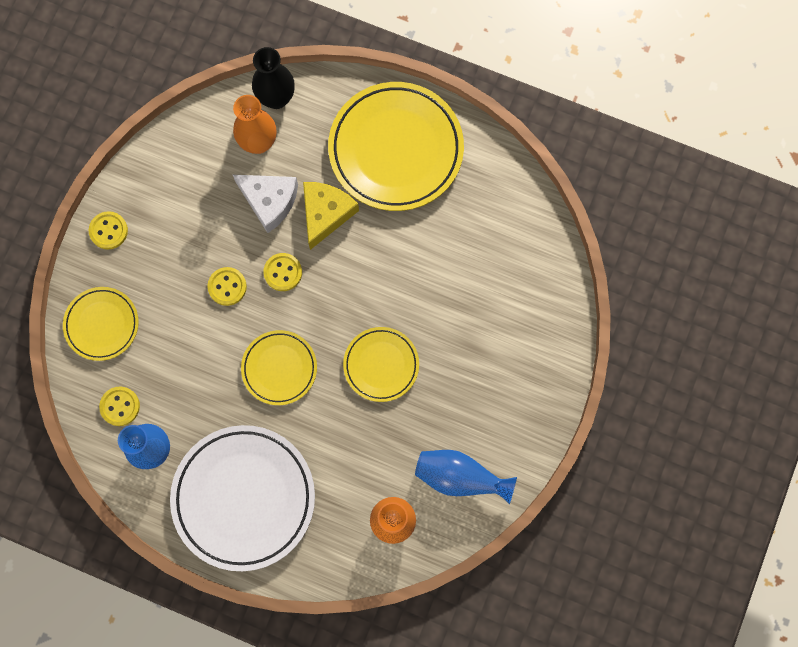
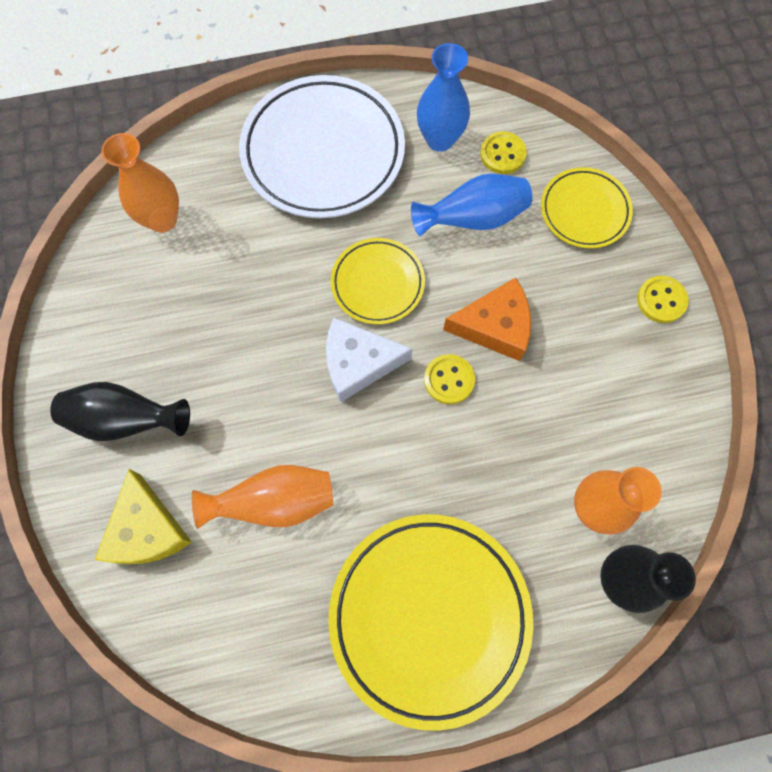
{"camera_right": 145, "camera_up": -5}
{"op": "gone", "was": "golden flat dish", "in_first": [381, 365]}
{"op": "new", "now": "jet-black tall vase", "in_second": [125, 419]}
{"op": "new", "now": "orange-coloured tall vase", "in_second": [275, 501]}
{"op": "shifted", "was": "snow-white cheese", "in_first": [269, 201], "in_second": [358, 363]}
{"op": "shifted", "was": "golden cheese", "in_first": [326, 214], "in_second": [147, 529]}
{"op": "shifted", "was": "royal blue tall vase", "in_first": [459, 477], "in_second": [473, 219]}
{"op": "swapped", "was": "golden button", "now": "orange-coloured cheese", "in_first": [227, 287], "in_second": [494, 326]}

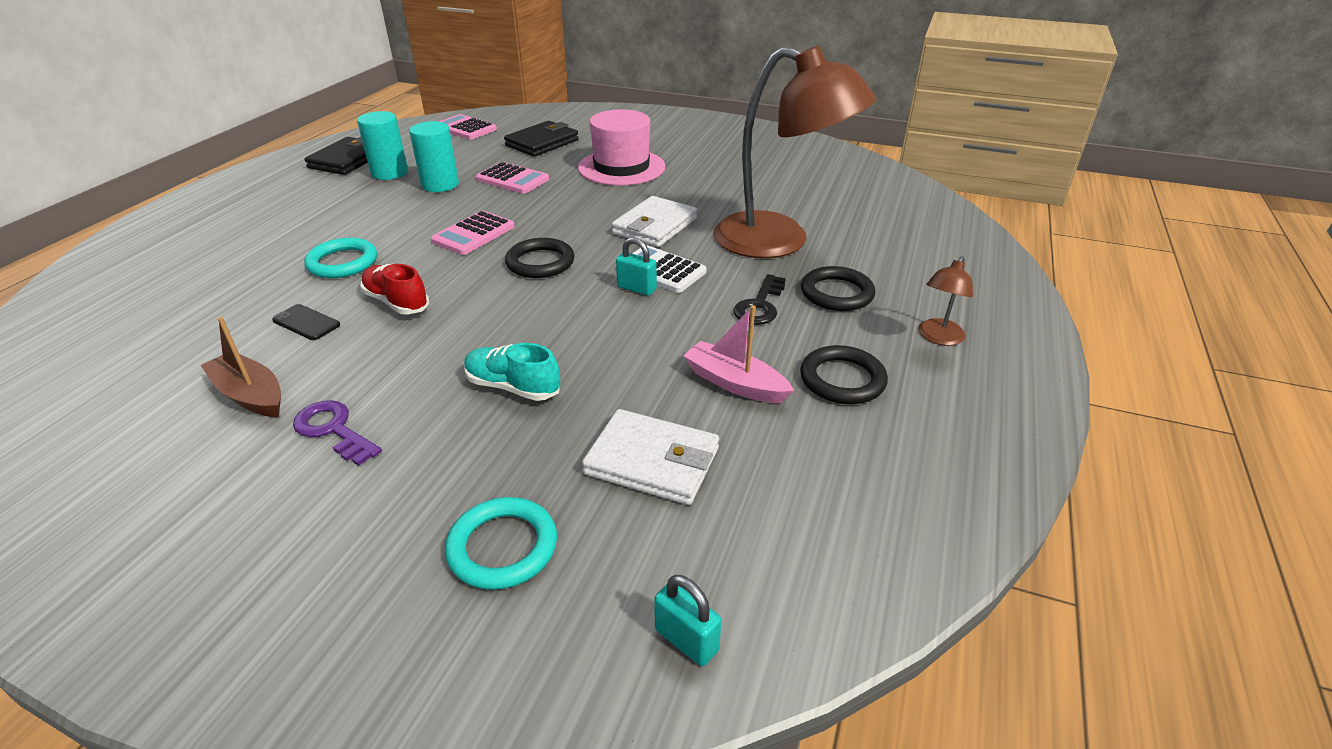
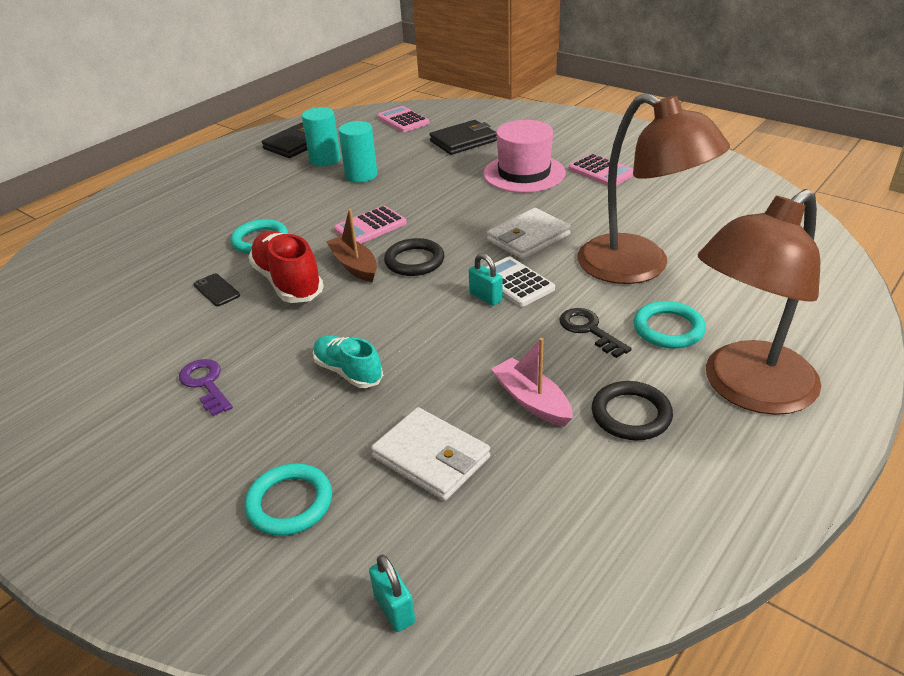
{"camera_right": 20, "camera_up": 0}
{"op": "shifted", "was": "brown toy boat", "in_first": [250, 395], "in_second": [354, 266]}
{"op": "shifted", "was": "pink adding machine", "in_first": [512, 179], "in_second": [601, 171]}
{"op": "repainted", "was": "jet-black hoop", "now": "teal hoop", "in_first": [837, 293], "in_second": [668, 329]}
{"op": "rotated", "was": "jet-black door key", "in_first": [760, 305], "in_second": [589, 330], "clockwise": 105}
{"op": "scaled", "was": "crimson lace-up shoe", "in_first": [396, 302], "in_second": [288, 282], "ratio": 1.56}
{"op": "scaled", "was": "brown reading lamp", "in_first": [938, 338], "in_second": [746, 389], "ratio": 2.48}

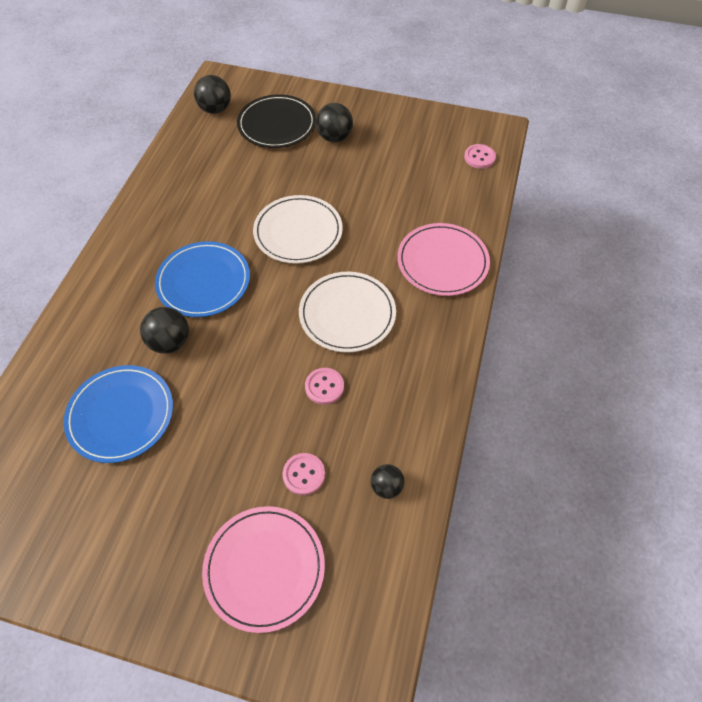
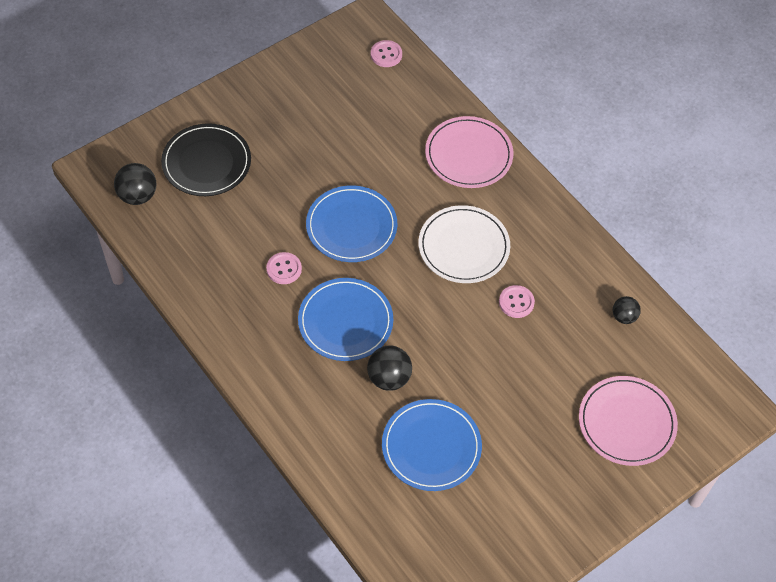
{"camera_right": -55, "camera_up": 0}
{"op": "gone", "was": "jet-black play ball", "in_first": [334, 137]}
{"op": "shifted", "was": "pink button", "in_first": [304, 474], "in_second": [284, 269]}
{"op": "repainted", "was": "snow-white flat dish", "now": "royal blue flat dish", "in_first": [298, 232], "in_second": [351, 226]}

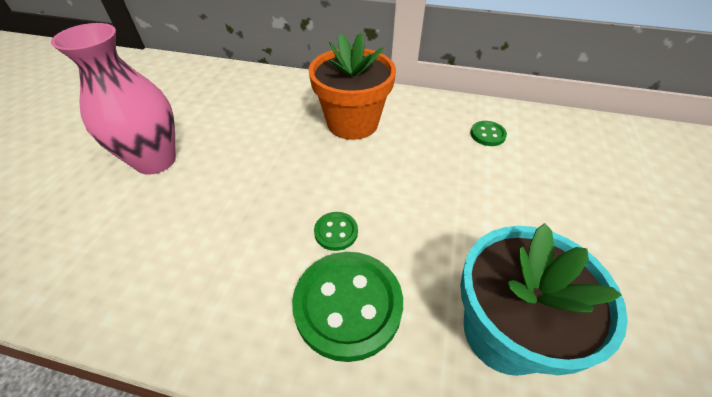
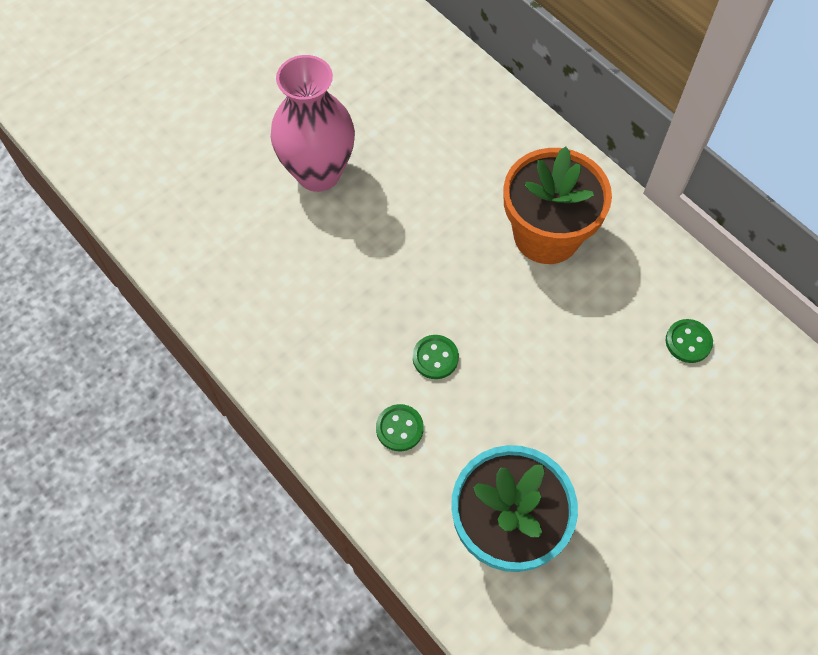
{"camera_right": 35, "camera_up": 15}
{"op": "scaled", "was": "leaf-green button", "in_first": [348, 305], "in_second": [399, 428], "ratio": 0.47}

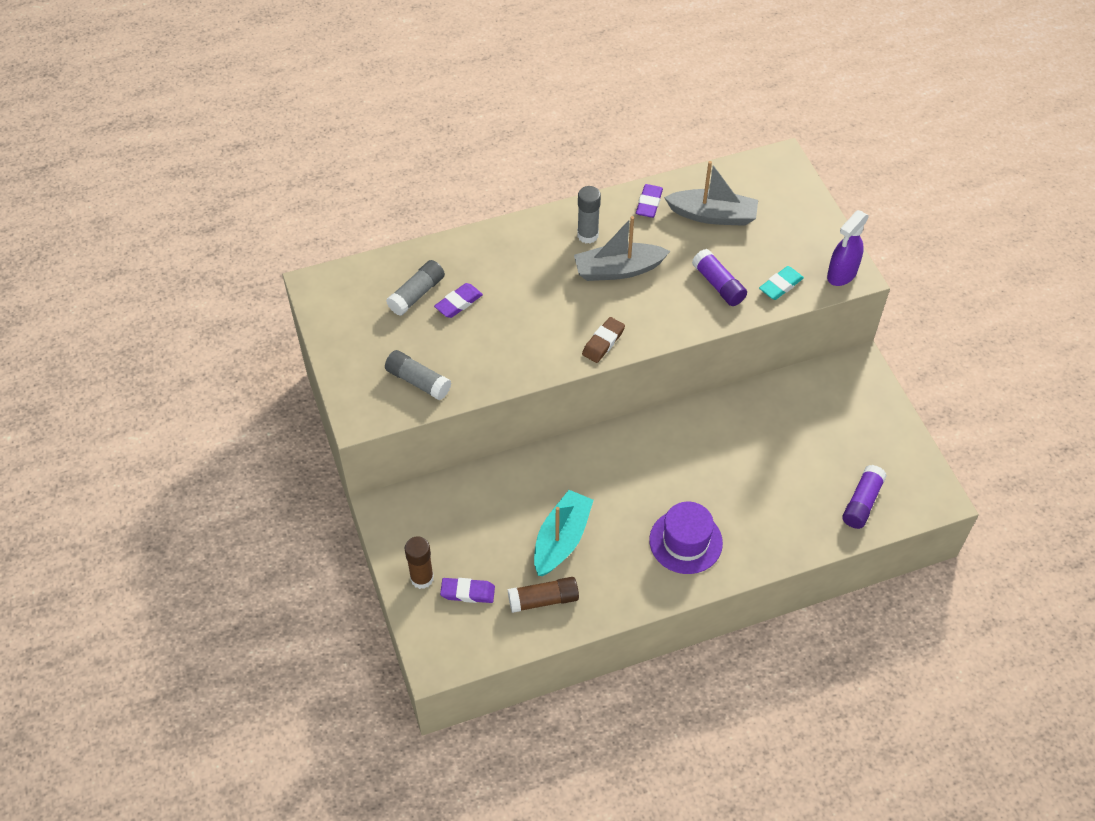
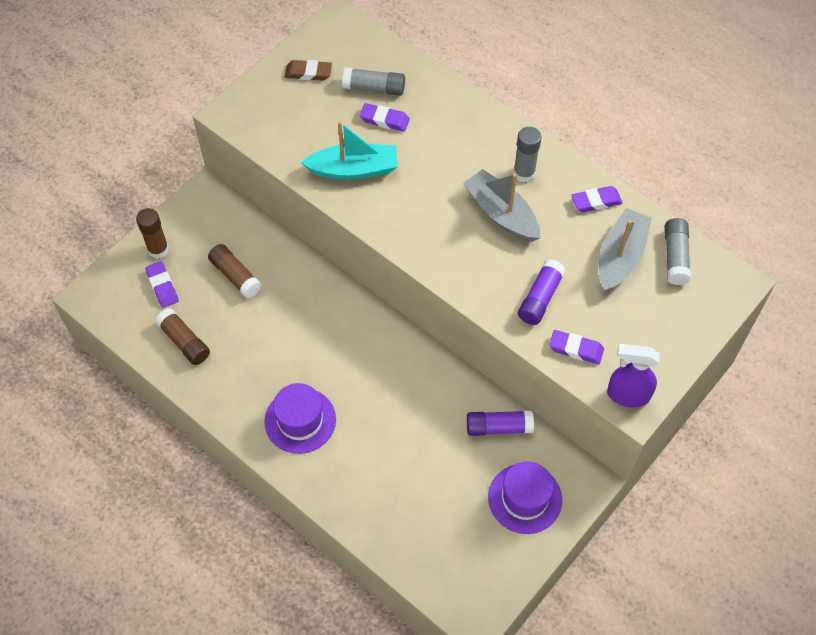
{"camera_right": 60, "camera_up": 5}
{"op": "new", "now": "brown stick of glue", "in_second": [235, 276]}
{"op": "new", "now": "royal purple tall hat", "in_second": [525, 498]}
{"op": "shifted", "was": "gray stick of glue", "in_first": [418, 381], "in_second": [675, 257]}
{"op": "shifted", "was": "teal toy boat", "in_first": [561, 539], "in_second": [353, 169]}
{"op": "shifted", "was": "brown eraser", "in_first": [603, 342], "in_second": [308, 73]}
{"op": "shifted", "was": "royal purple stick of glue", "in_first": [862, 502], "in_second": [498, 427]}
{"op": "repainted", "was": "teal eraser", "now": "royal purple eraser", "in_first": [780, 285], "in_second": [576, 349]}
{"op": "rotated", "was": "gray toy boat", "in_first": [712, 215], "in_second": [620, 257], "clockwise": -135}

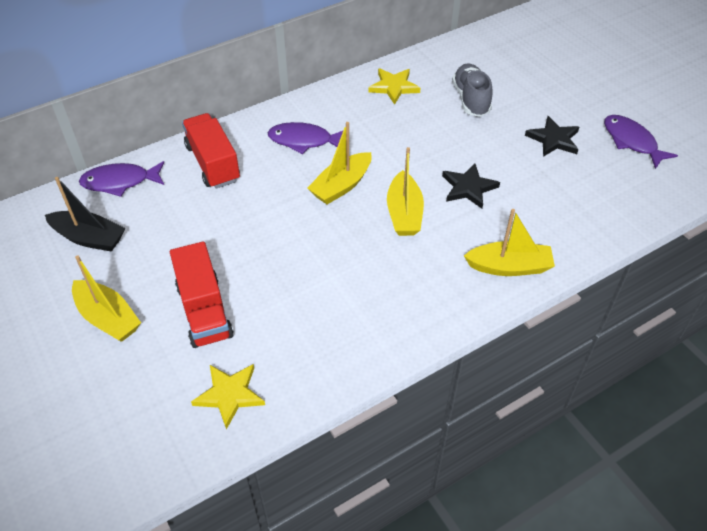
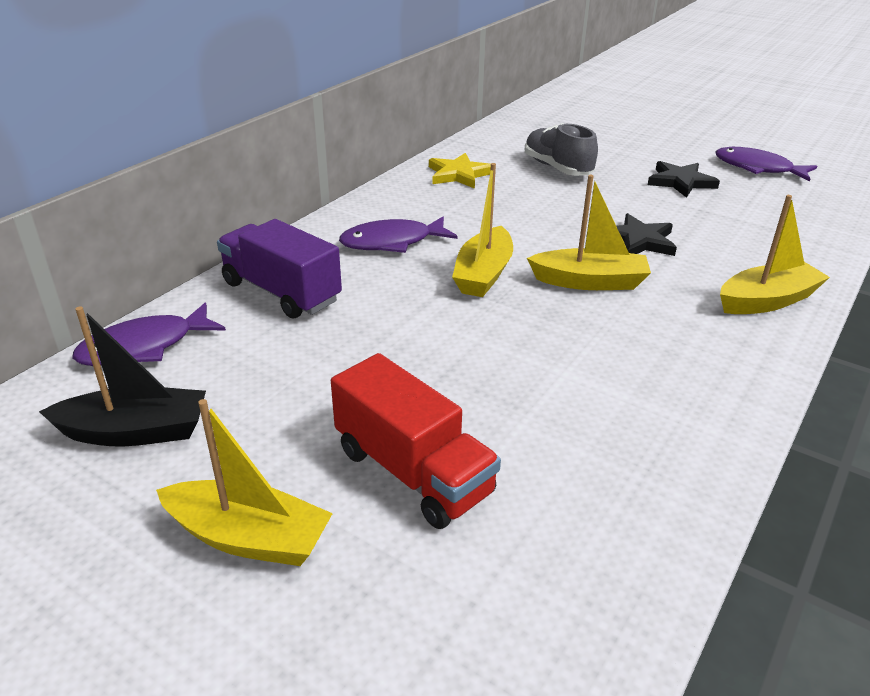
{"camera_right": -25, "camera_up": -15}
{"op": "gone", "was": "golden star", "in_first": [229, 395]}
{"op": "repainted", "was": "crimson truck", "now": "royal purple truck", "in_first": [213, 163], "in_second": [281, 292]}
{"op": "rotated", "was": "golden toy boat", "in_first": [404, 213], "in_second": [589, 282], "clockwise": -60}

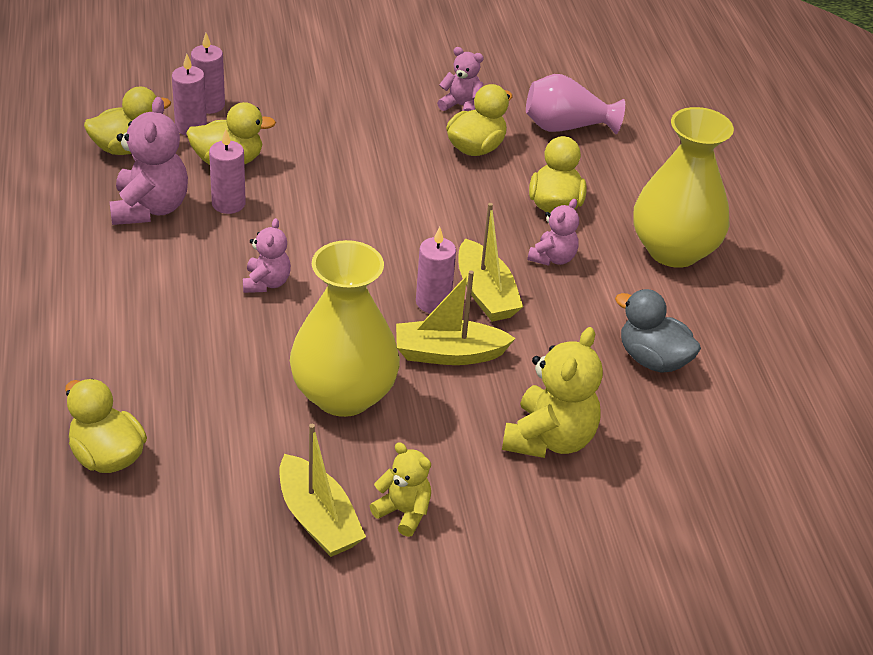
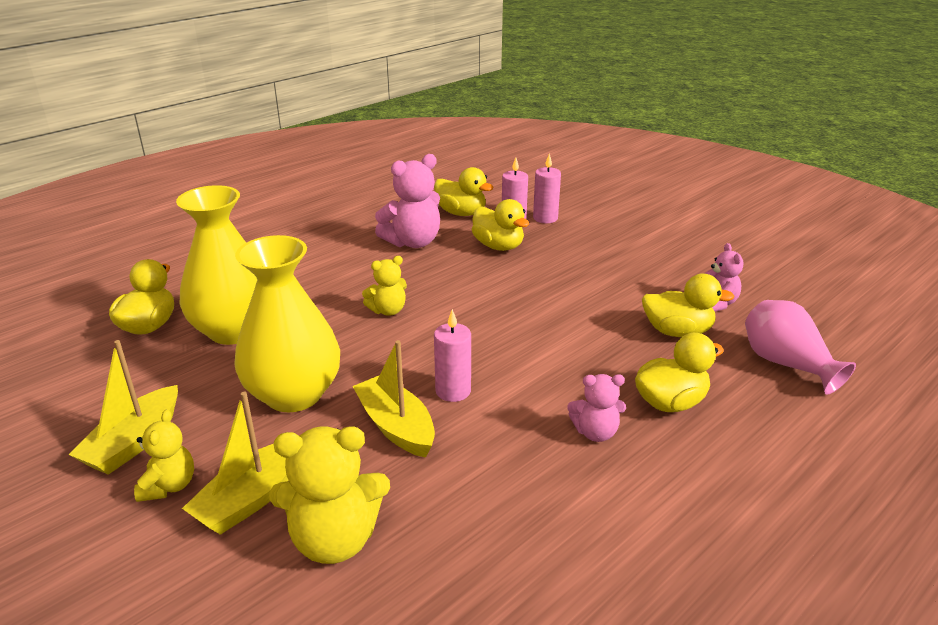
{"camera_right": 60, "camera_up": -10}
{"op": "gone", "was": "pink candle", "in_first": [228, 204]}
{"op": "gone", "was": "gray rubber duck", "in_first": [652, 359]}
{"op": "shifted", "was": "golden toy boat", "in_first": [485, 293], "in_second": [251, 498]}
{"op": "shifted", "was": "golden tall vase", "in_first": [673, 250], "in_second": [234, 330]}
{"op": "repainted", "was": "pink teddy", "now": "golden teddy", "in_first": [266, 283], "in_second": [388, 310]}

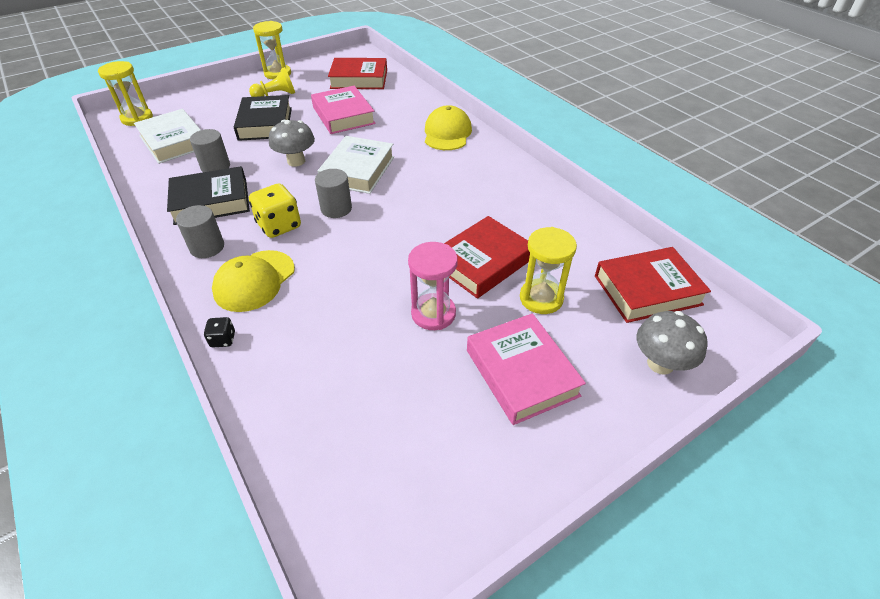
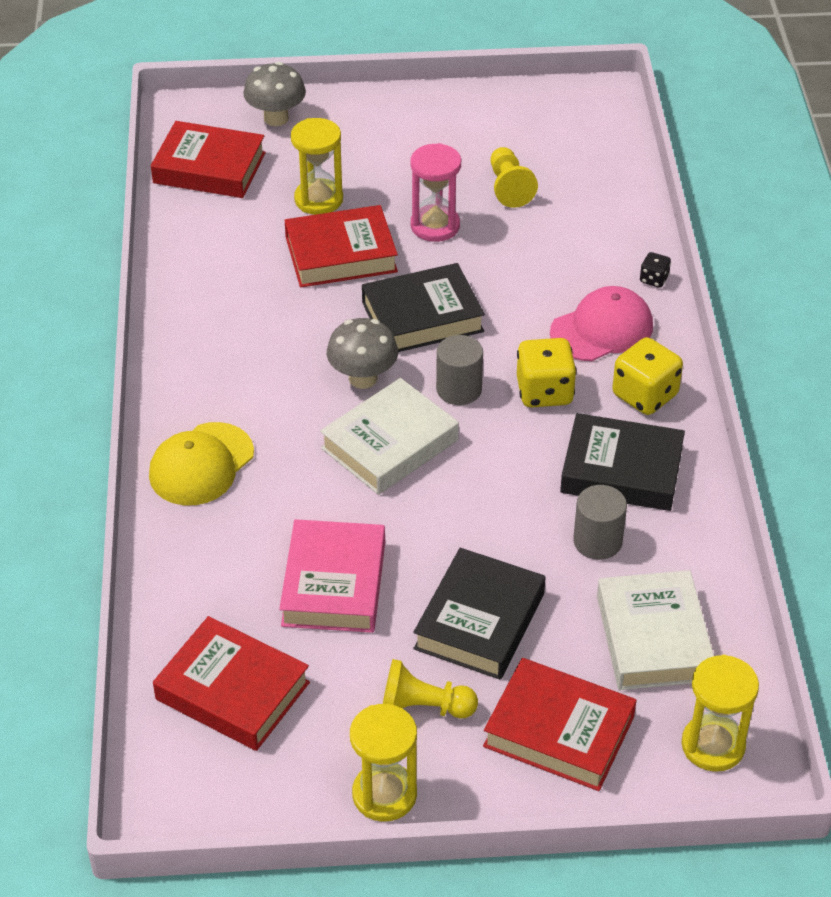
{"camera_right": -150, "camera_up": 0}
{"op": "gone", "was": "pink hardcover", "in_first": [522, 372]}
{"op": "new", "now": "jet-black hardcover", "in_second": [422, 317]}
{"op": "new", "now": "crimson hardcover", "in_second": [559, 731]}
{"op": "new", "now": "golden chess pawn", "in_second": [509, 187]}
{"op": "shifted", "was": "gray mushroom", "in_first": [296, 161], "in_second": [363, 378]}
{"op": "swapped", "was": "gray solid cylinder", "now": "golden die", "in_first": [207, 247], "in_second": [645, 395]}
{"op": "repainted", "was": "golden baseball cap", "now": "pink baseball cap", "in_first": [254, 281], "in_second": [602, 329]}

